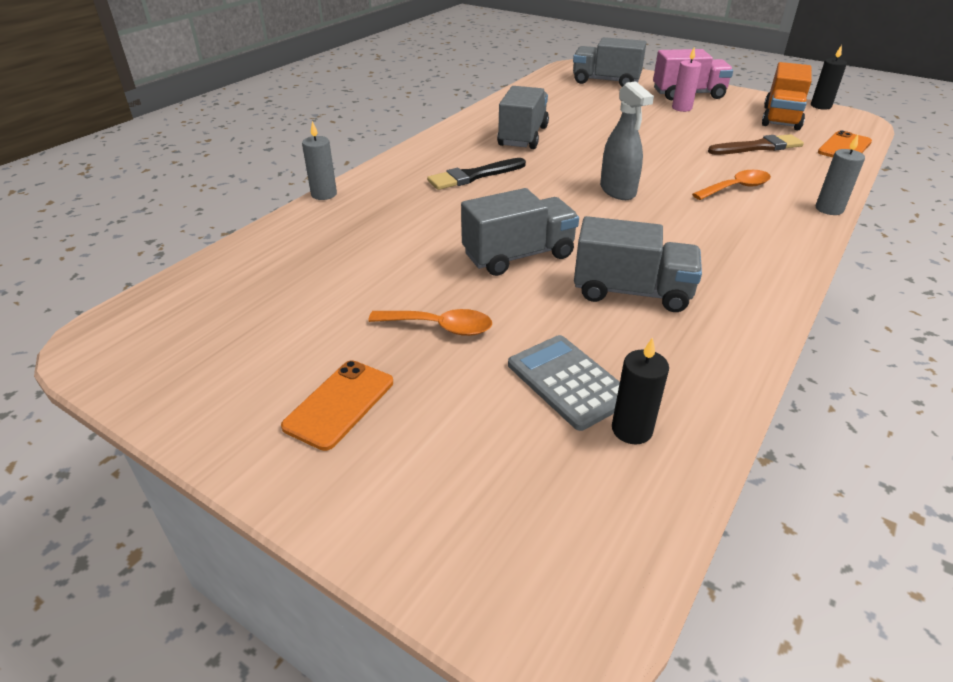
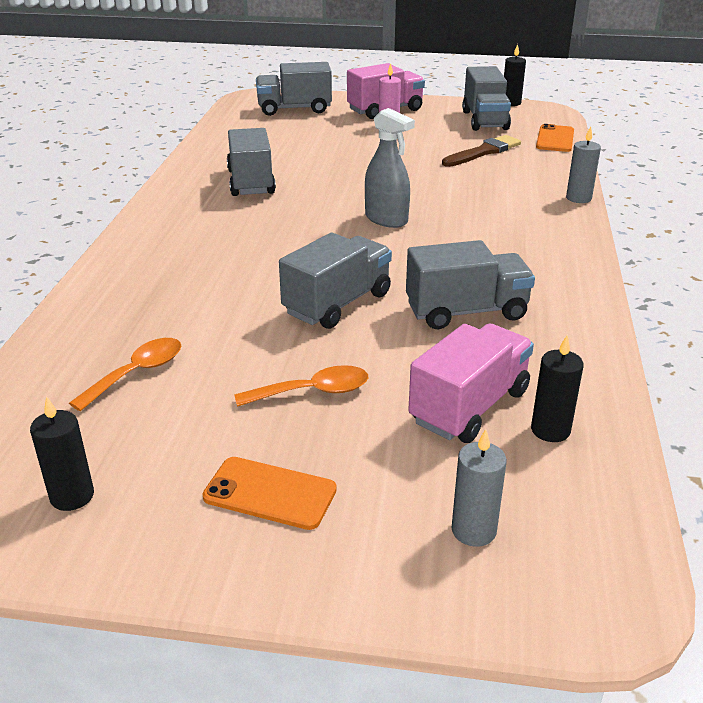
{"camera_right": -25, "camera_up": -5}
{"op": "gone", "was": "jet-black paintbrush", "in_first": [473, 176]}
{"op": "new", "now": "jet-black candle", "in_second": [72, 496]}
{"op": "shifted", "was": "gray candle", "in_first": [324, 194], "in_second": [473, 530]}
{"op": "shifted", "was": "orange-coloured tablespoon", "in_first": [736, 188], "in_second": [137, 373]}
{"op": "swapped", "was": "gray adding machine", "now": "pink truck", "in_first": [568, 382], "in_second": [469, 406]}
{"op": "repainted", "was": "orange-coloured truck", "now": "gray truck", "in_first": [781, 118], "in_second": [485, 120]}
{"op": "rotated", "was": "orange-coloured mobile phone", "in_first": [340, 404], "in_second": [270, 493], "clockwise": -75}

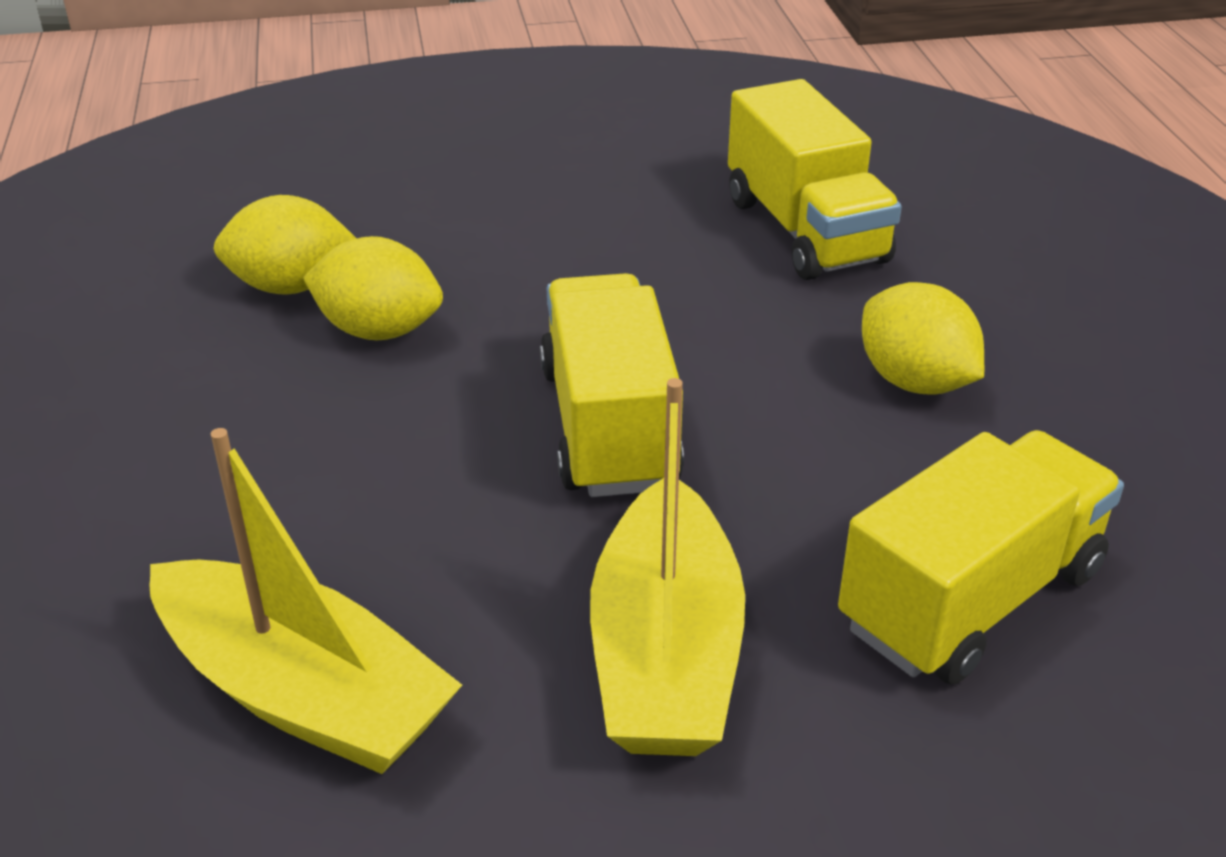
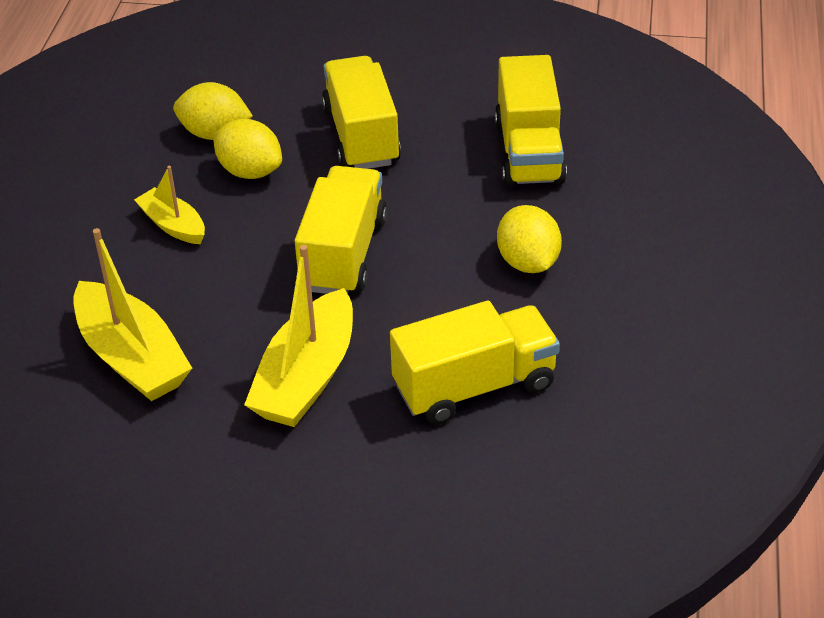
{"camera_right": 20, "camera_up": 5}
{"op": "new", "now": "golden toy boat", "in_second": [173, 225]}
{"op": "new", "now": "golden truck", "in_second": [361, 136]}

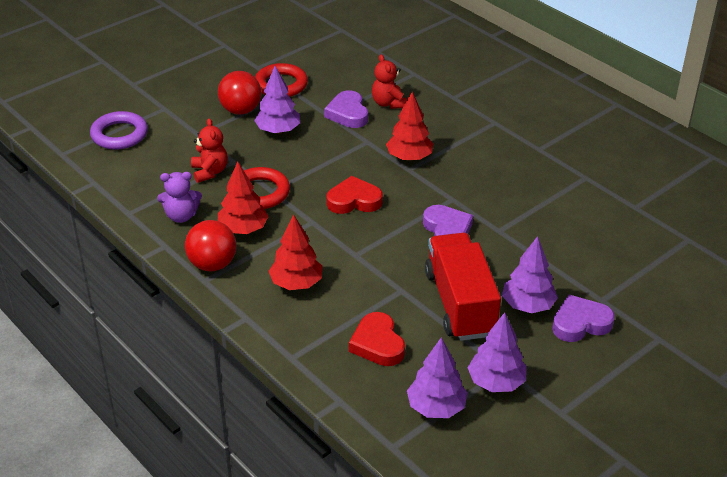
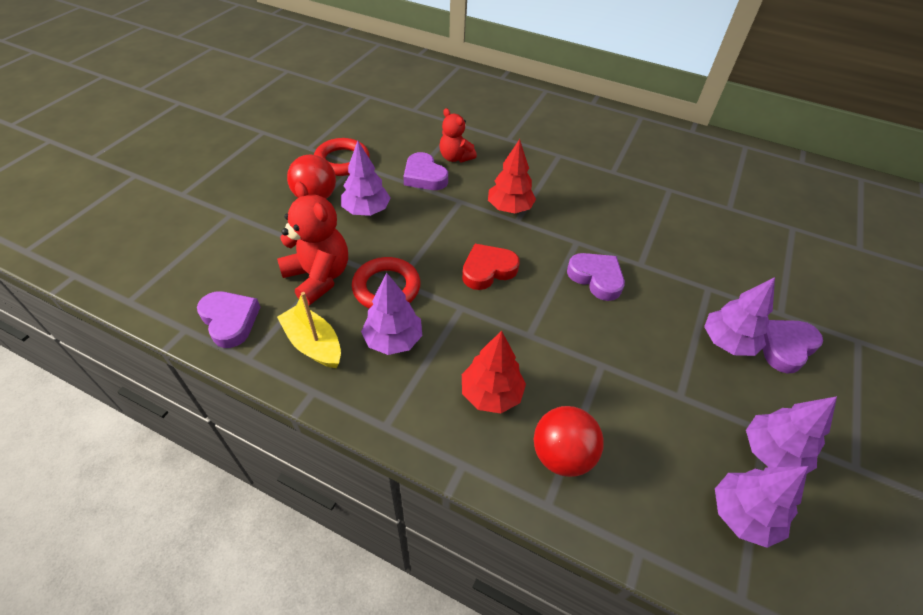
{"camera_right": -25, "camera_up": 10}
{"op": "gone", "was": "royal purple hoop", "in_first": [119, 135]}
{"op": "gone", "was": "crimson heart shape", "in_first": [377, 344]}
{"op": "gone", "was": "crimson truck", "in_first": [460, 303]}
{"op": "new", "now": "royal purple heart shape", "in_second": [230, 320]}
{"op": "shifted", "was": "crimson play ball", "in_first": [212, 264], "in_second": [561, 455]}
{"op": "swapped", "was": "royal purple teddy", "now": "golden toy boat", "in_first": [181, 216], "in_second": [313, 344]}
{"op": "repainted", "was": "crimson toy tree", "now": "royal purple toy tree", "in_first": [243, 229], "in_second": [393, 340]}
{"op": "scaled", "was": "crimson teddy", "in_first": [210, 172], "in_second": [318, 277], "ratio": 1.58}

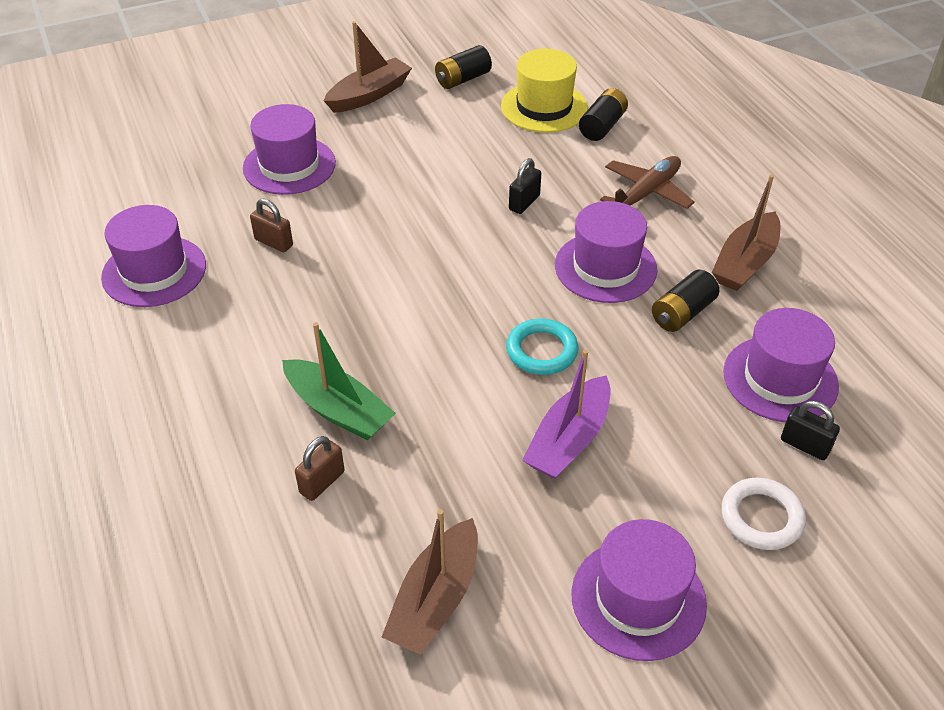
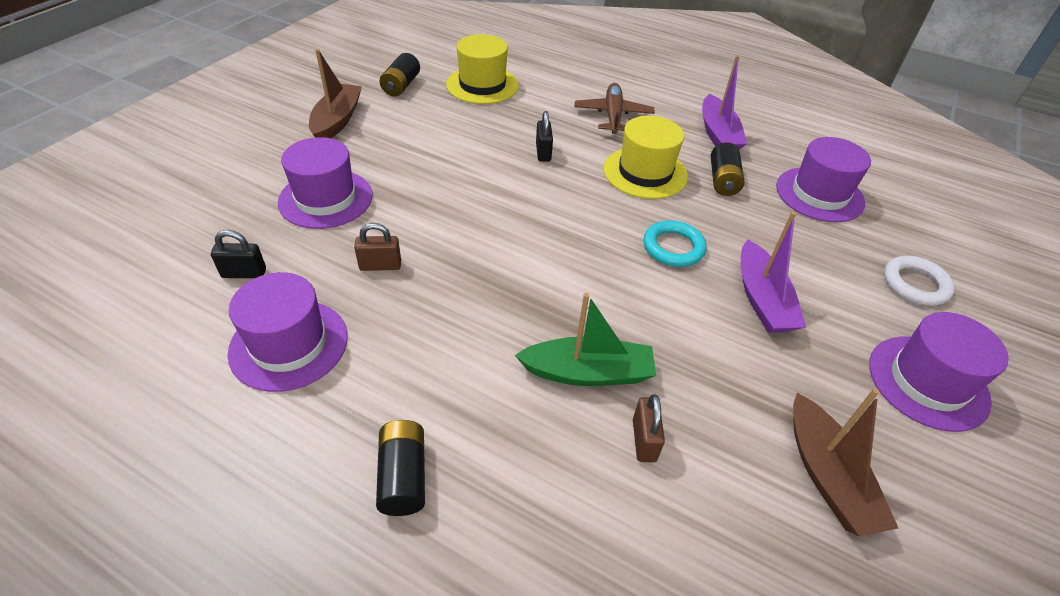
{"camera_right": -40, "camera_up": 0}
{"op": "shifted", "was": "jet-black battery", "in_first": [602, 126], "in_second": [403, 476]}
{"op": "shifted", "was": "jet-black small lock", "in_first": [805, 445], "in_second": [244, 273]}
{"op": "repainted", "was": "royal purple tall hat", "now": "golden tall hat", "in_first": [605, 267], "in_second": [645, 172]}
{"op": "repainted", "was": "brown toy boat", "now": "royal purple toy boat", "in_first": [745, 263], "in_second": [718, 134]}

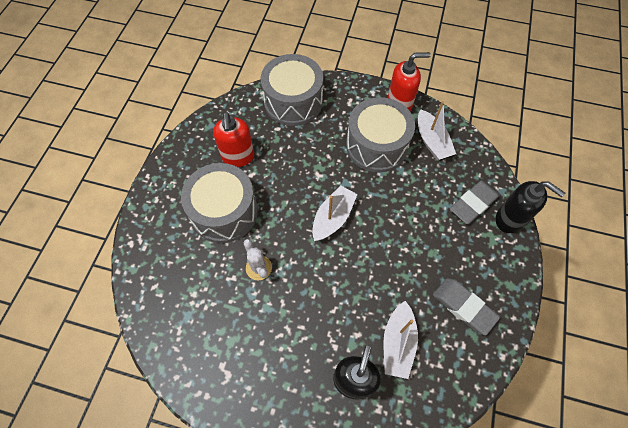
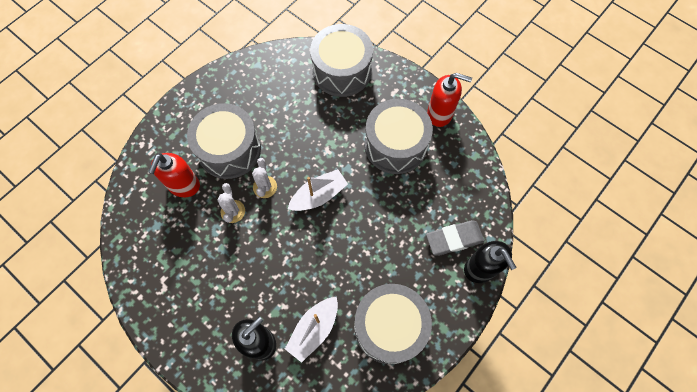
{"camera_right": 25, "camera_up": 5}
{"op": "gone", "was": "snow-white toy boat", "in_first": [432, 141]}
{"op": "new", "now": "snow-white prickly plant", "in_second": [265, 187]}
{"op": "shifted", "was": "crimson soap pump", "in_first": [238, 157], "in_second": [184, 185]}
{"op": "swapped", "was": "gray eraser", "now": "gray toy drum", "in_first": [464, 307], "in_second": [389, 326]}

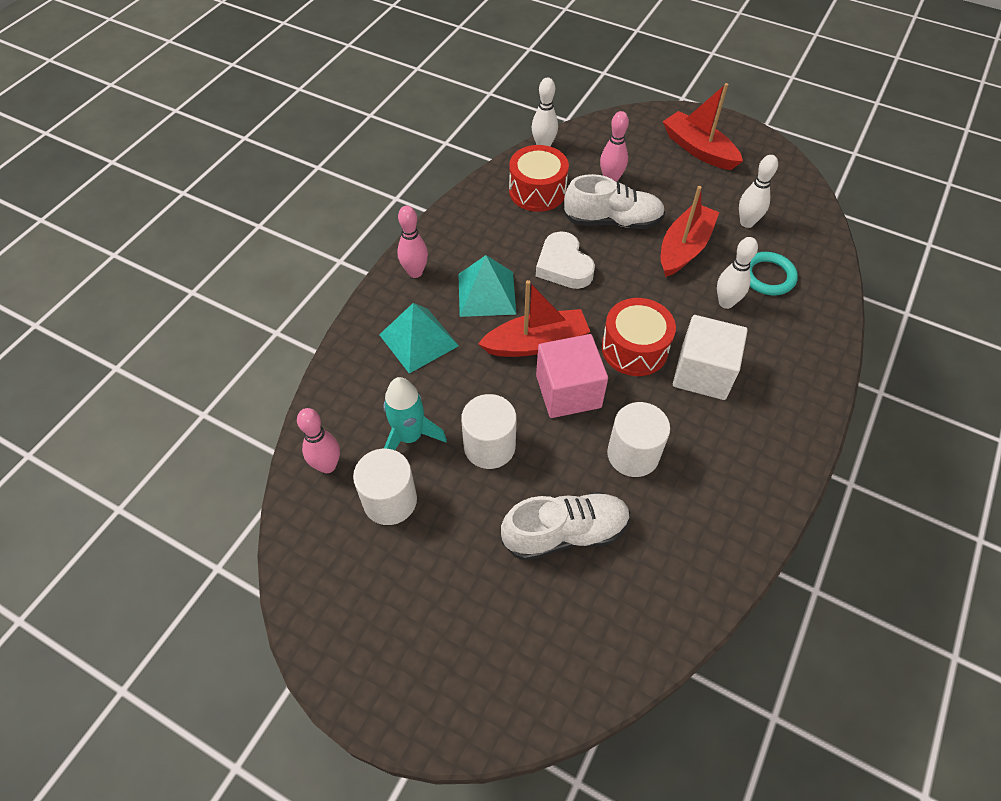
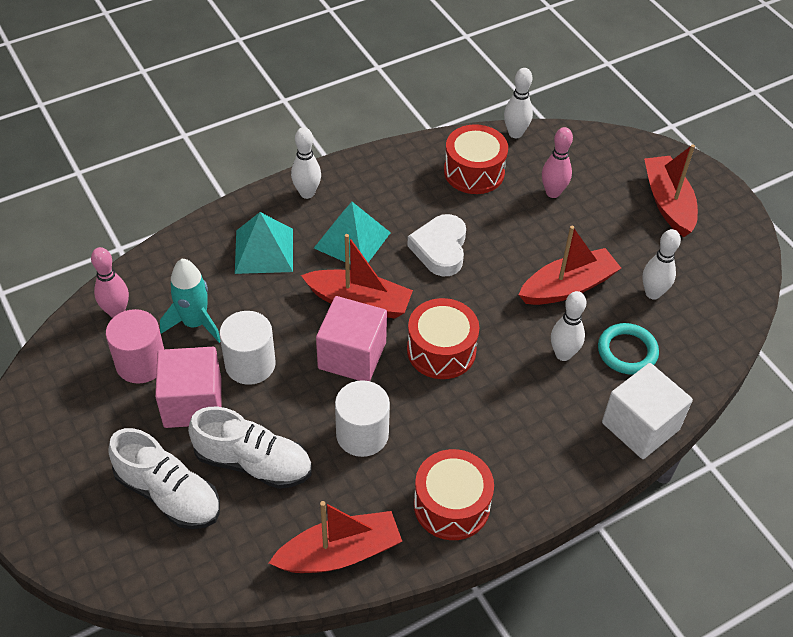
{"camera_right": 30, "camera_up": -5}
{"op": "new", "now": "pink solid cube", "in_second": [193, 403]}
{"op": "new", "now": "crimson toy boat", "in_second": [340, 553]}
{"op": "new", "now": "crimson toy drum", "in_second": [451, 505]}
{"op": "shifted", "was": "snow-white lace-up shoe", "in_first": [612, 221], "in_second": [169, 494]}
{"op": "shifted", "was": "snow-white solid cube", "in_first": [703, 373], "in_second": [640, 426]}
{"op": "repainted", "was": "snow-white solid cylinder", "now": "pink solid cylinder", "in_first": [390, 500], "in_second": [141, 363]}
{"op": "repainted", "was": "pink skittle", "now": "snow-white skittle", "in_first": [415, 272], "in_second": [307, 193]}

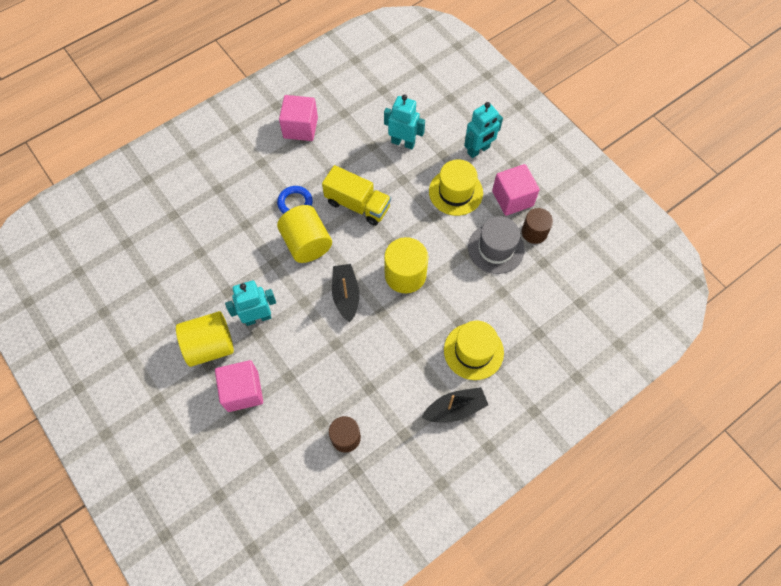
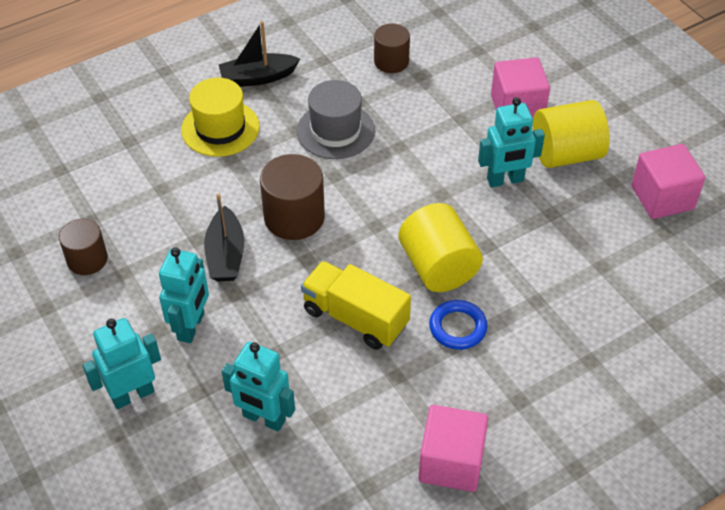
{"camera_right": -175, "camera_up": -15}
{"op": "shifted", "was": "jet-black toy boat", "in_first": [346, 295], "in_second": [225, 255]}
{"op": "shifted", "was": "gray tall hat", "in_first": [496, 248], "in_second": [335, 131]}
{"op": "shifted", "was": "pink solid cube", "in_first": [512, 198], "in_second": [662, 197]}
{"op": "swapped", "was": "golden tall hat", "now": "teal robot figure", "in_first": [455, 192], "in_second": [191, 327]}
{"op": "repainted", "was": "golden solid cylinder", "now": "brown solid cylinder", "in_first": [405, 274], "in_second": [294, 217]}

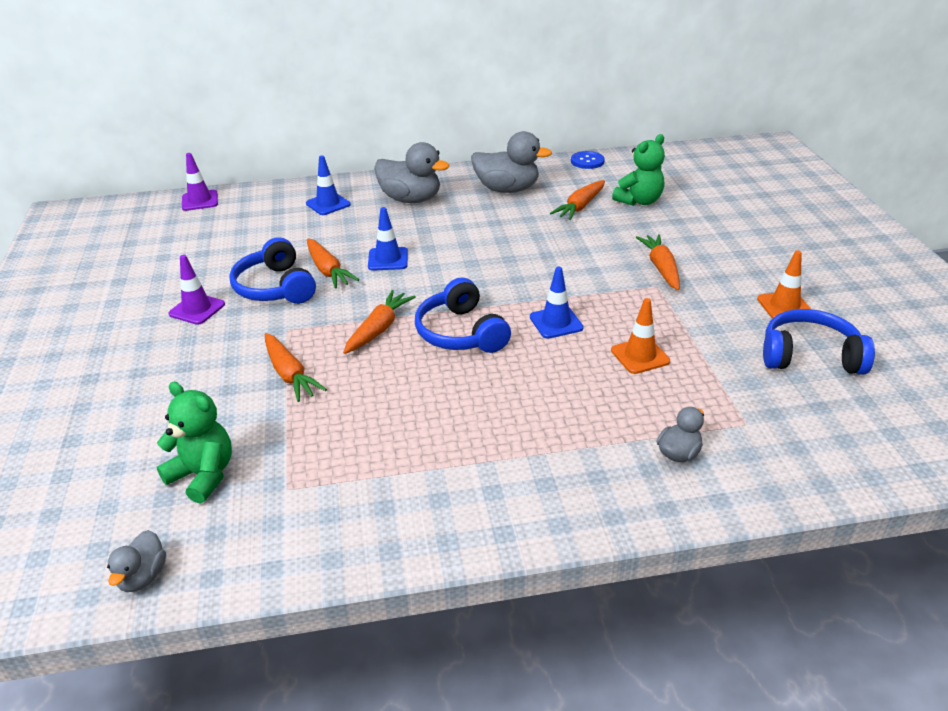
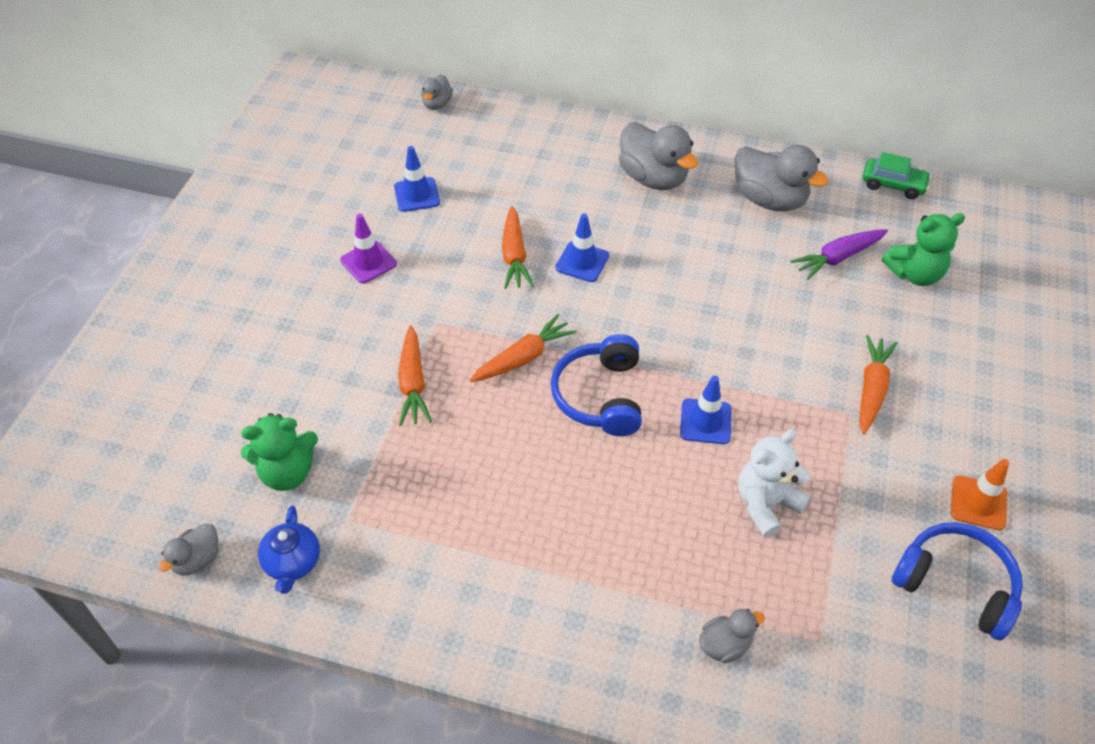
{"camera_right": 25, "camera_up": 15}
{"op": "gone", "was": "royal blue headphones", "in_first": [275, 287]}
{"op": "new", "now": "royal blue teapot", "in_second": [293, 562]}
{"op": "shifted", "was": "royal blue road cone", "in_first": [328, 204], "in_second": [417, 195]}
{"op": "swapped", "was": "royal purple road cone", "now": "gray rubber duck", "in_first": [200, 201], "in_second": [437, 104]}
{"op": "swapped", "was": "royal blue button", "now": "leaf-green toy car", "in_first": [587, 161], "in_second": [893, 185]}
{"op": "swapped", "was": "orange-coloured road cone", "now": "snow-white teddy", "in_first": [640, 356], "in_second": [766, 504]}
{"op": "repainted", "was": "orange-coloured toy carrot", "now": "royal purple toy carrot", "in_first": [580, 207], "in_second": [837, 258]}
{"op": "rotated", "was": "leaf-green teddy", "in_first": [203, 475], "in_second": [287, 472], "clockwise": 105}

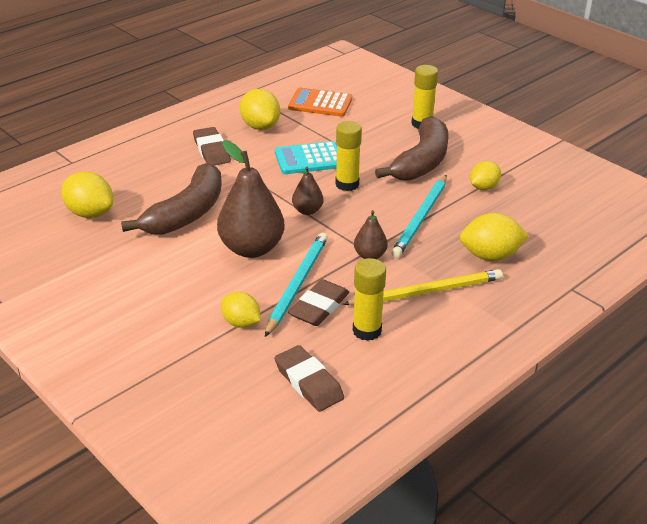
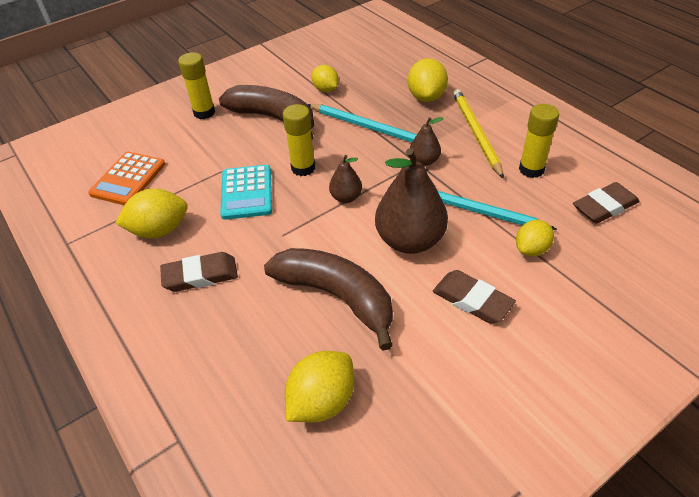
{"camera_right": -80, "camera_up": 10}
{"op": "shifted", "was": "brown eraser", "in_first": [319, 307], "in_second": [472, 300]}

